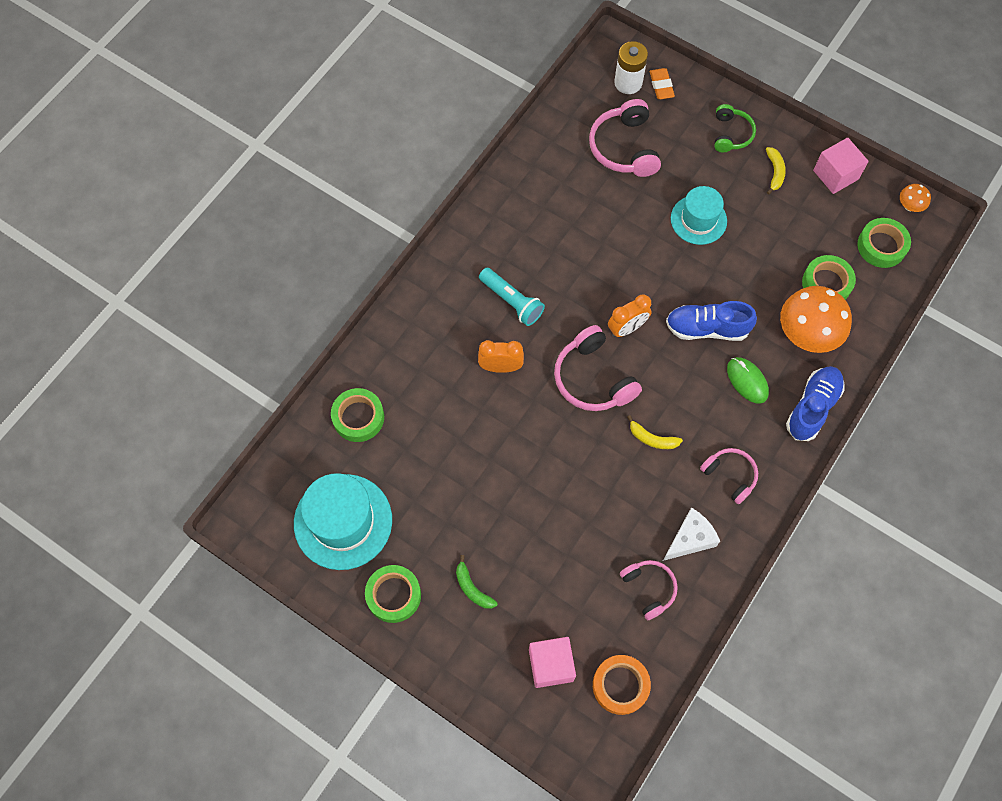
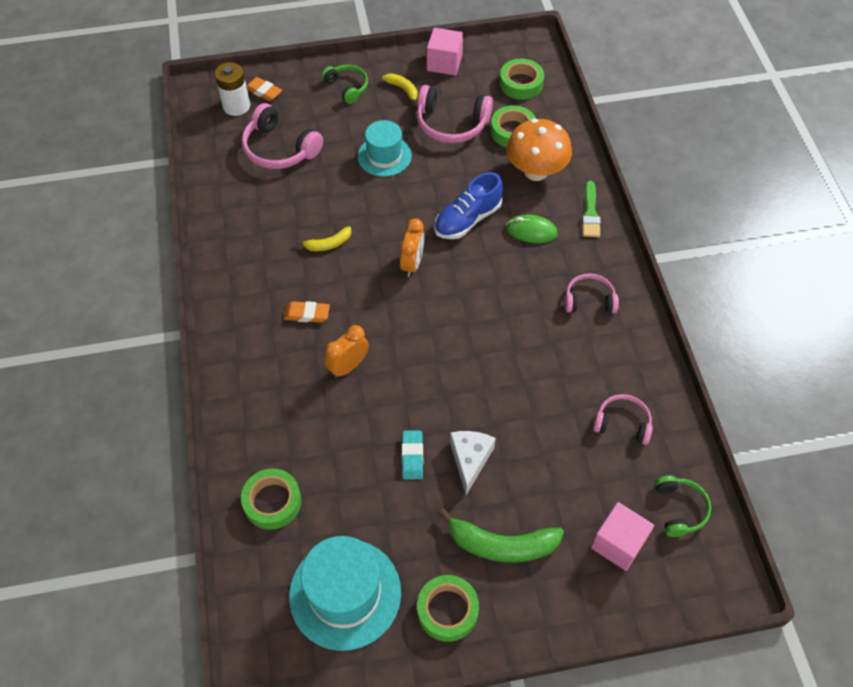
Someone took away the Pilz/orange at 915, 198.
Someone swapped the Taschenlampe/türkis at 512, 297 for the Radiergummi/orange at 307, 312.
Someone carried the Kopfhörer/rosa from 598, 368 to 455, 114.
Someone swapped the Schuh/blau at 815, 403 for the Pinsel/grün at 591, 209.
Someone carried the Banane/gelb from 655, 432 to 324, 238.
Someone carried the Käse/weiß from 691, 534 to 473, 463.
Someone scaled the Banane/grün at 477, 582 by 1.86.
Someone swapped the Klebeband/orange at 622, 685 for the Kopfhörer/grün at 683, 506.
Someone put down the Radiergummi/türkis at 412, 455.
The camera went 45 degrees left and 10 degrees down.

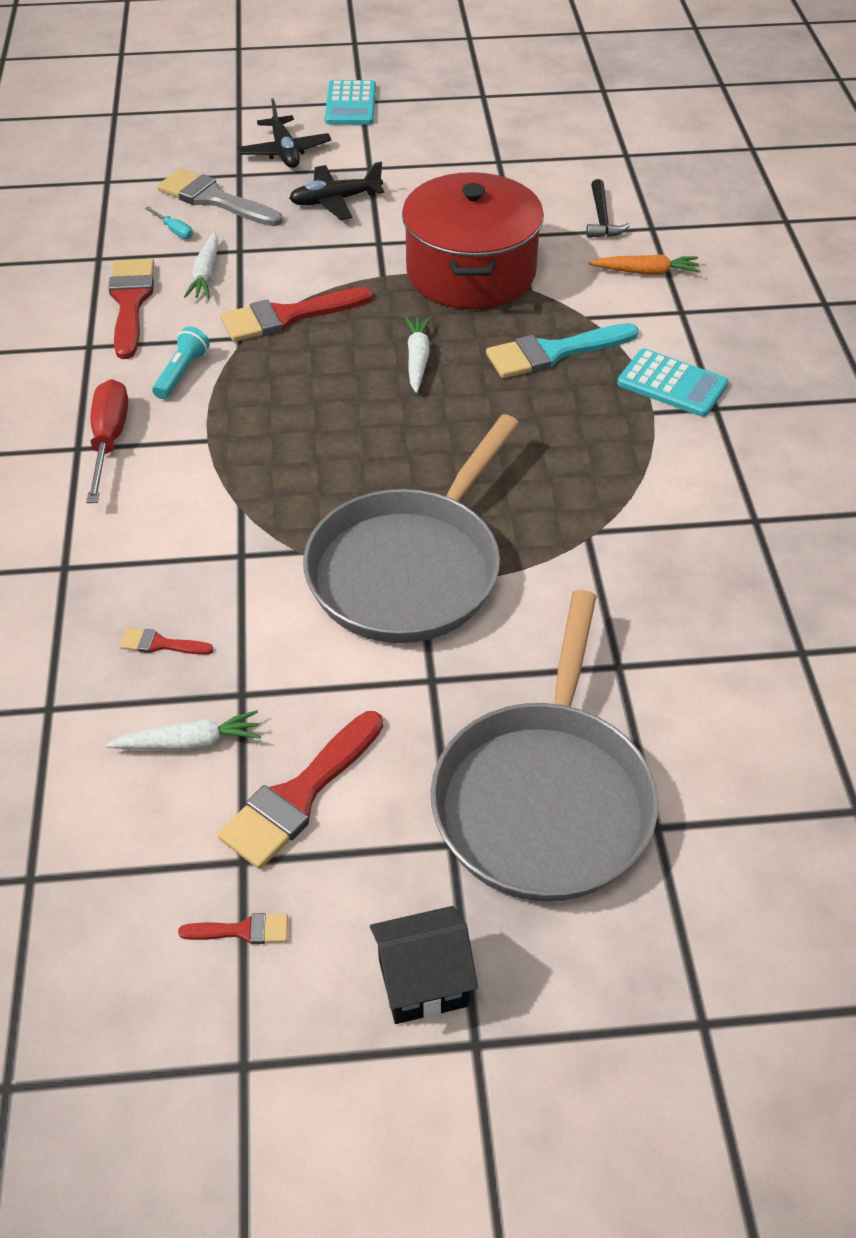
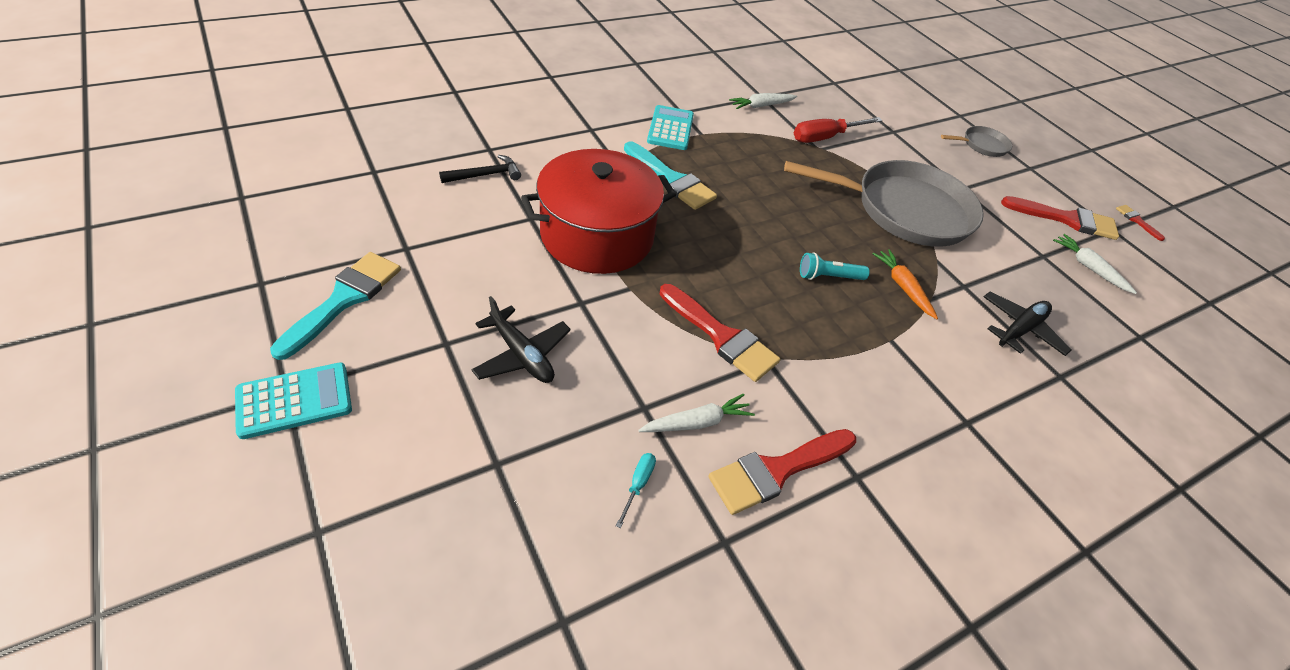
Someone carried the Flugzeug/schwarz from 284, 133 to 1027, 324.
Someone took away the Pinsel/grau at 220, 197.
Someone carried the Karotte/orange from 644, 265 to 905, 284.
Someone carried the Karotte/weiß from 418, 354 to 763, 101.
Someone carried the Taschenlampe/türkis from 181, 362 to 835, 266.
Someone carried the Schraubenzieher/rot from 107, 441 to 838, 130.
Someone scaled the Pfanne/grau at 544, 746 by 0.44.
Someone took away the Pinsel/rot at 167, 641.
Someone took away the Haus/schwarz at 424, 965.
Someone put down the Pinsel/türkis at 335, 306.
The camera went 120 degrees left and 0 degrees up.

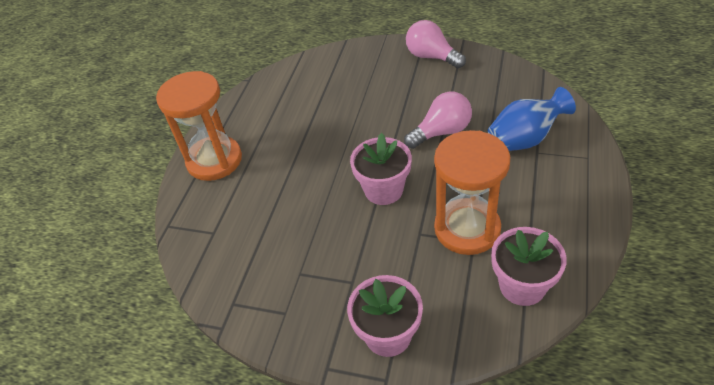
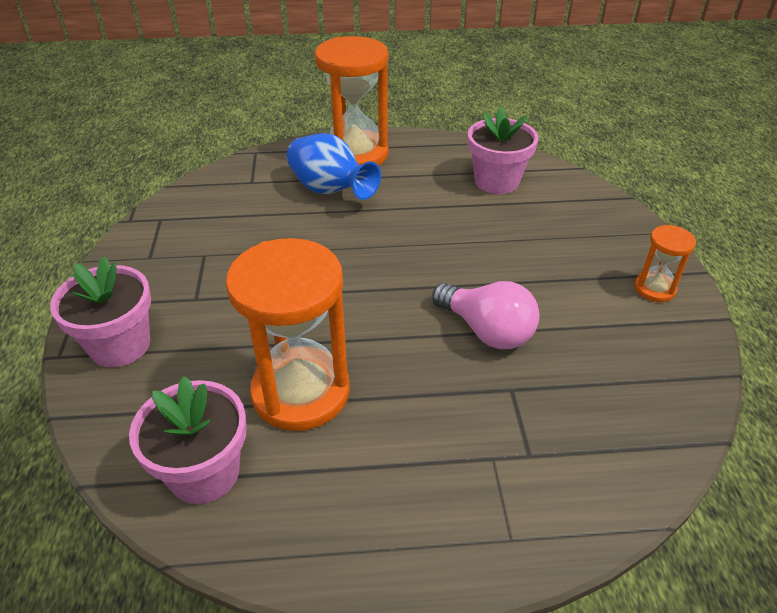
Someone swapped the Glühbirne/rosa at 436, 44 for the Sanduhr/orange at 665, 263.
Someone carried the Vase/blau from 532, 119 to 333, 166.
Someone carried the Blumentopf/rosa from 381, 169 to 503, 150.
The camera went 65 degrees right and 5 degrees down.

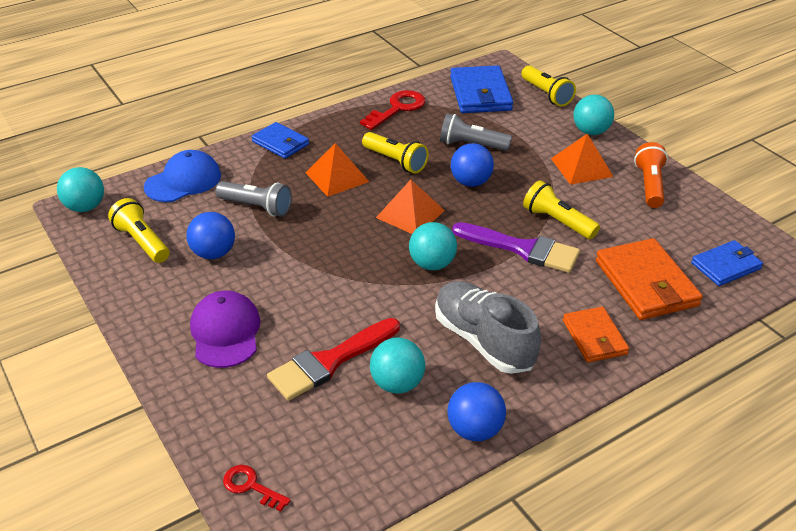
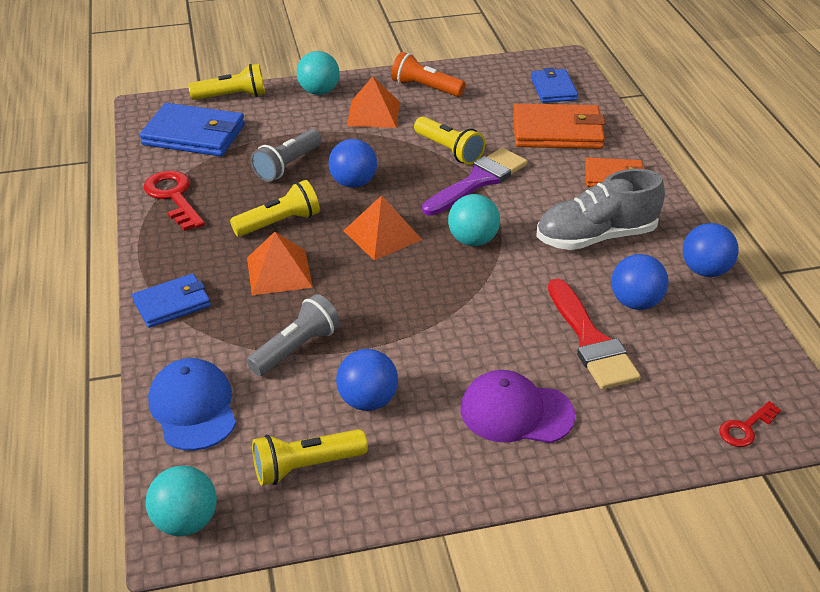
Someone rotated the Taschenlampe/gelb at 561, 209 by 105 degrees counterclockwise.
Someone repainted the Ball/türkis at 397, 365, which became the Ball/blau at 640, 282.
The camera went 70 degrees left and 0 degrees up.

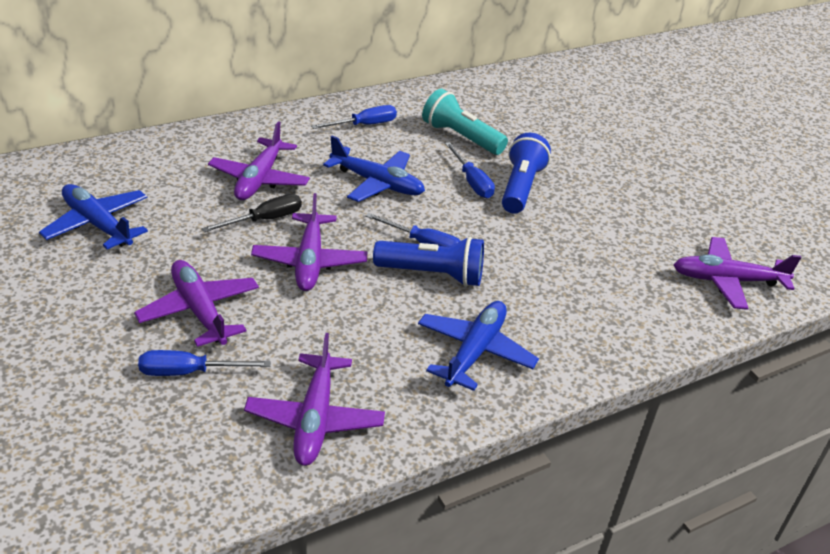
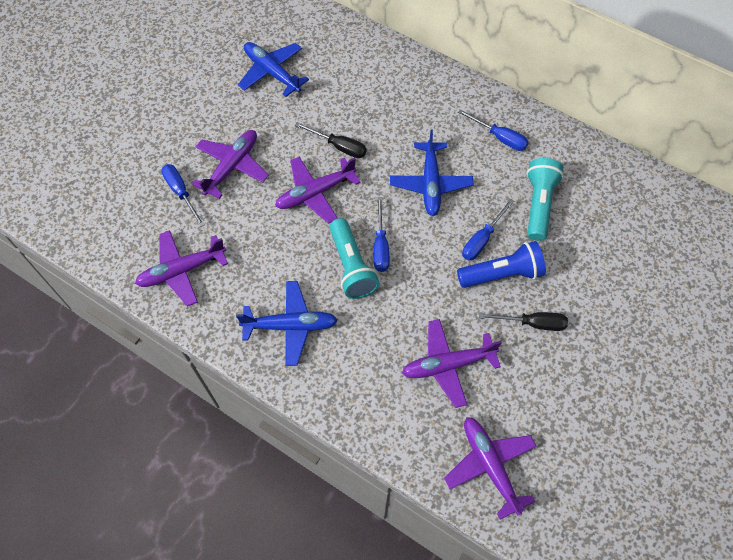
Someone carried the Flugzeug/lila from 259, 160 to 452, 363.
Someone rotated the Flugzeug/blau at 93, 216 by 60 degrees counterclockwise.
Someone repainted the Taschenlampe/blau at 428, 262, which became the Taschenlampe/türkis at 354, 258.
Someone put down the Schraubenzieher/schwarz at 523, 321.
The camera went 65 degrees right and 25 degrees up.

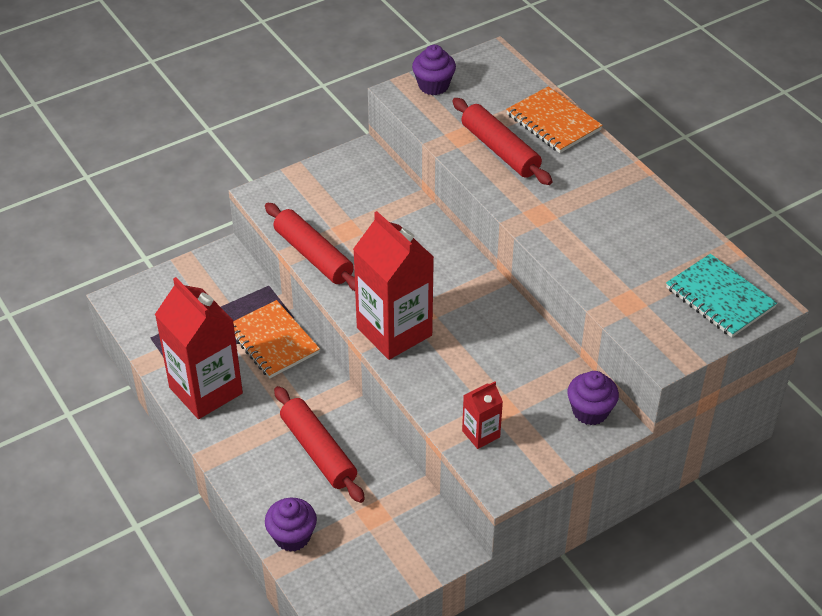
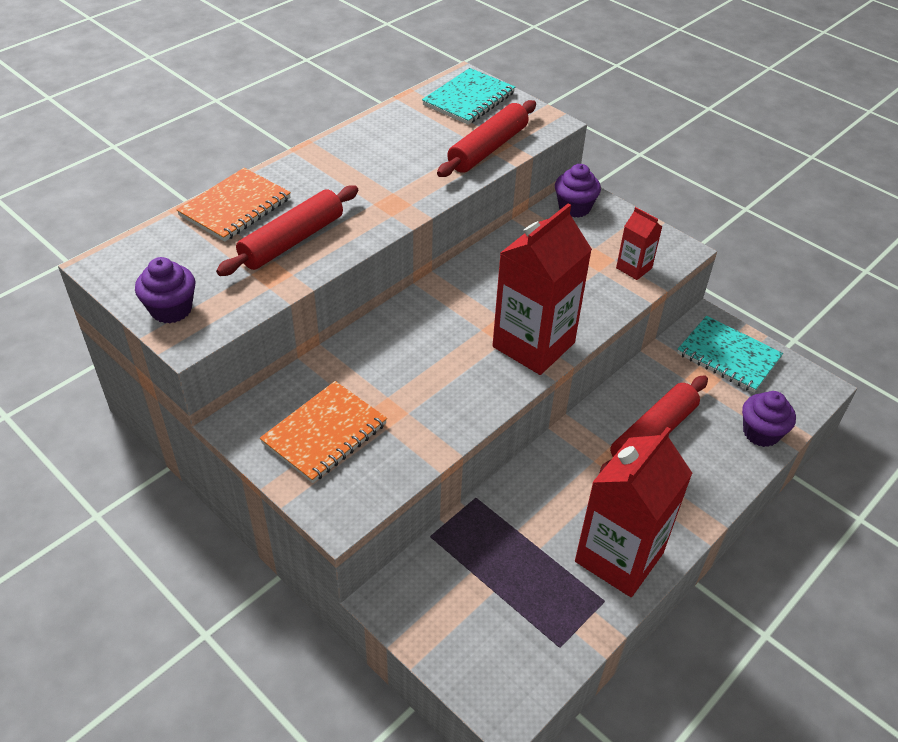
Someone carried the Nudelholz/rot from 310, 247 to 486, 138.
Someone carried the Notizbuch/orange from 276, 339 to 323, 432.
Someone put down the Notizbuch/türkis at 730, 354.
The camera went 105 degrees left and 0 degrees up.

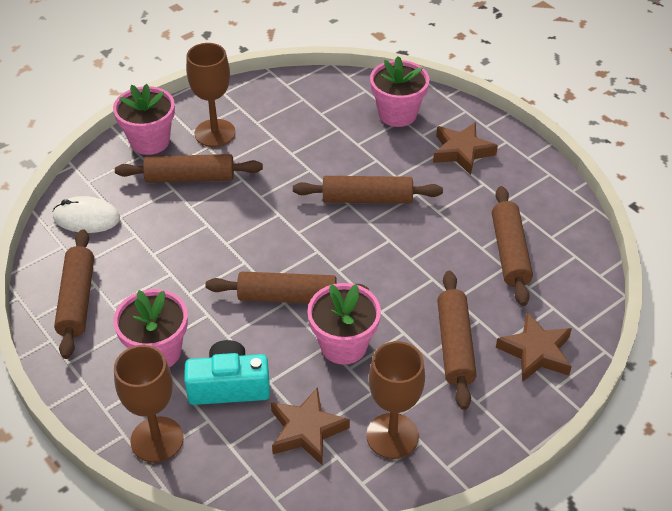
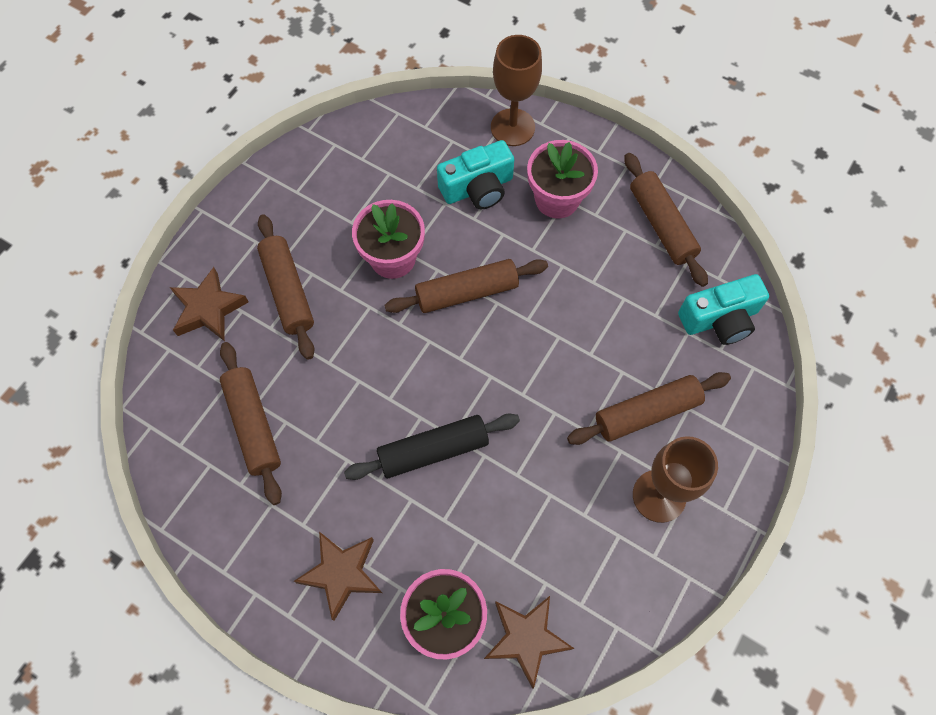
Someone took away the Blumentopf/rosa at 144, 119.
Someone repainted the Nudelholz/braun at 368, 190, which became the Nudelholz/schwarz at 432, 447.
Someone swapped the Computermaus/weiß at 86, 214 for the Kamera/türkis at 723, 309.
Someone took away the Kelch/braun at 395, 400.
Someone carried the Stern/braun from 310, 426 to 529, 642.
The camera went 160 degrees right and 20 degrees up.

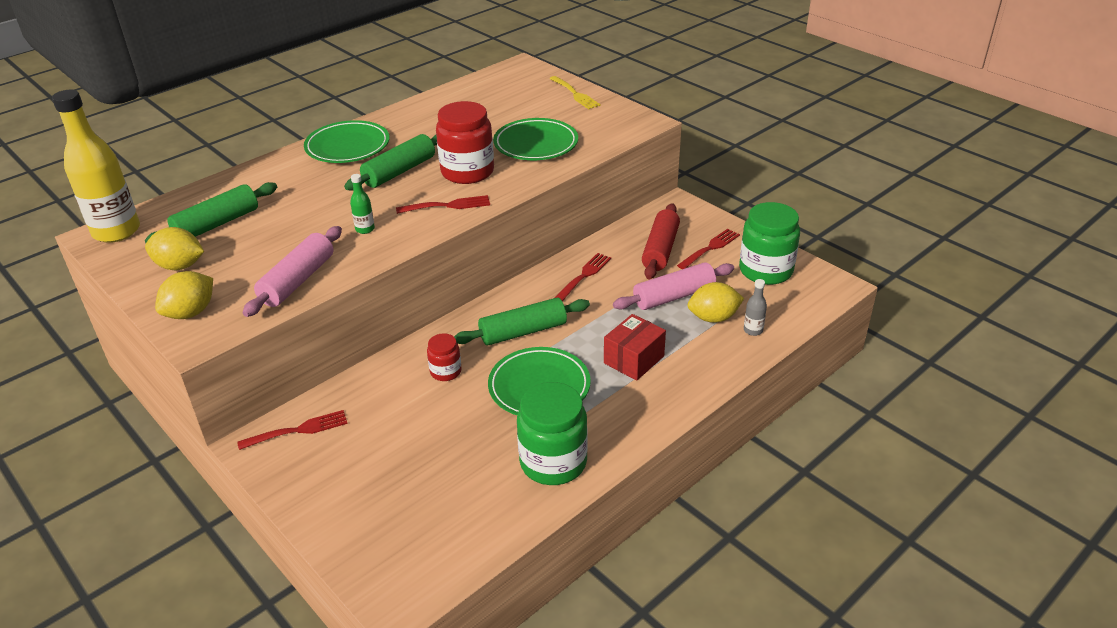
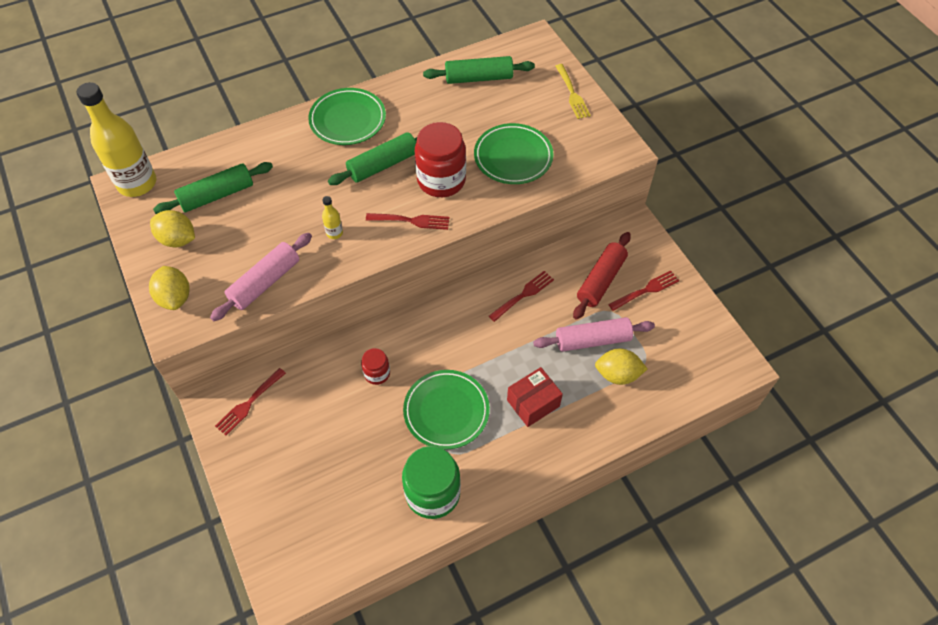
Someone repainted the Flasche/grün at 362, 204, which became the Flasche/gelb at 332, 217.
Someone took away the Einmachglas/grün at 769, 243.
Someone rotated the Zitrone/gelb at 184, 295 by 75 degrees counterclockwise.
Someone took away the Flasche/grau at 755, 307.
Someone carried the Nudelholz/grün from 522, 321 to 479, 70.
Someone rotated the Gabel/rot at 292, 430 by 135 degrees clockwise.
The camera went 15 degrees right and 20 degrees up.

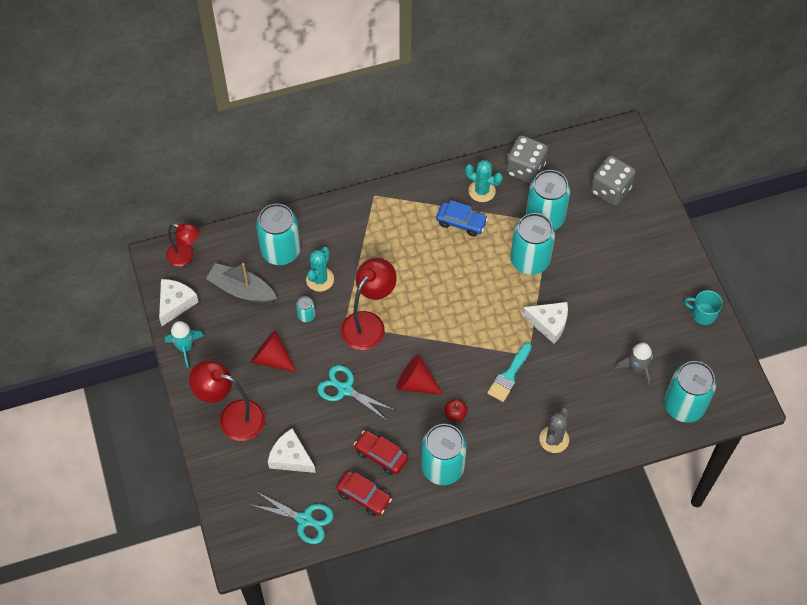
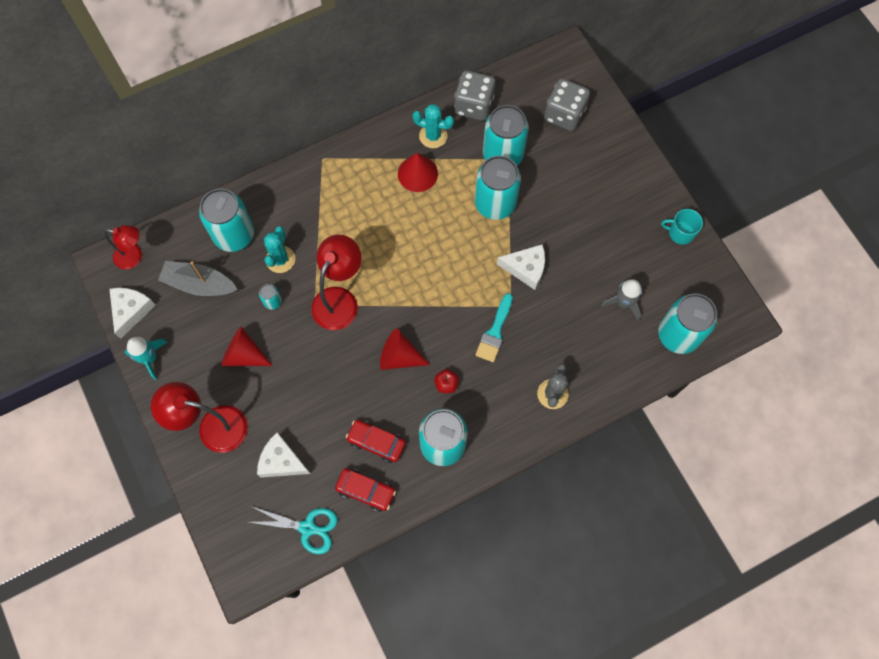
Someone swapped the Auto/blau at 462, 218 for the Kegel/rot at 418, 172.
Someone took away the Schere/türkis at 356, 392.
The camera went 10 degrees left and 10 degrees up.

